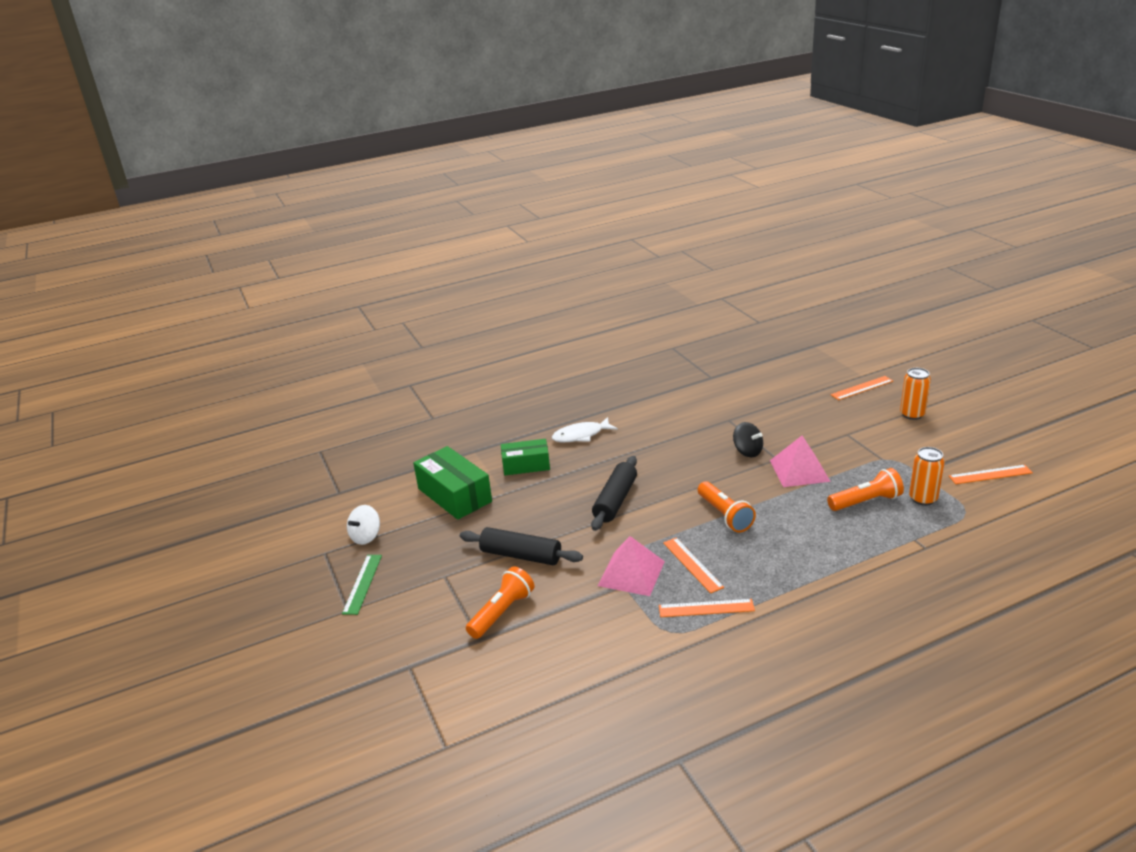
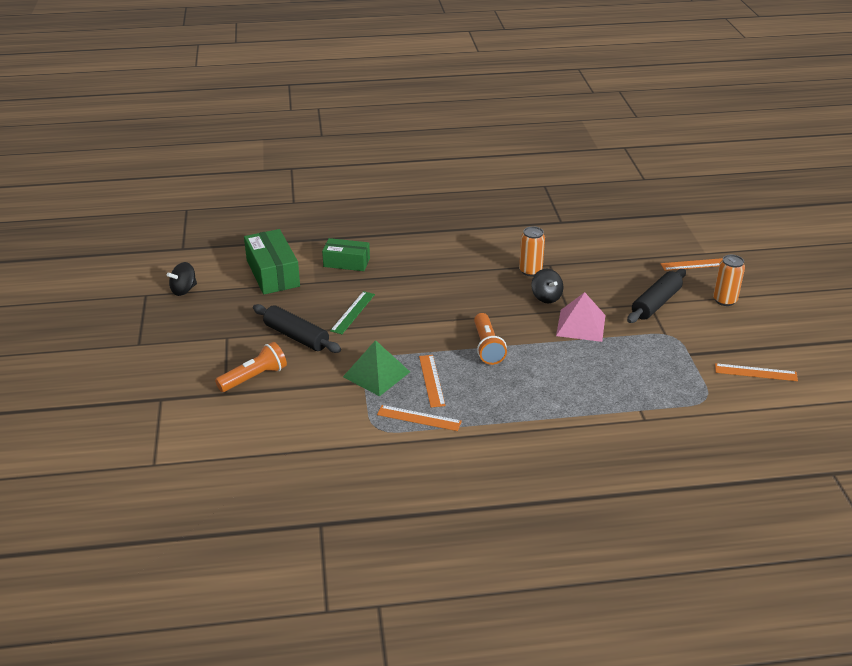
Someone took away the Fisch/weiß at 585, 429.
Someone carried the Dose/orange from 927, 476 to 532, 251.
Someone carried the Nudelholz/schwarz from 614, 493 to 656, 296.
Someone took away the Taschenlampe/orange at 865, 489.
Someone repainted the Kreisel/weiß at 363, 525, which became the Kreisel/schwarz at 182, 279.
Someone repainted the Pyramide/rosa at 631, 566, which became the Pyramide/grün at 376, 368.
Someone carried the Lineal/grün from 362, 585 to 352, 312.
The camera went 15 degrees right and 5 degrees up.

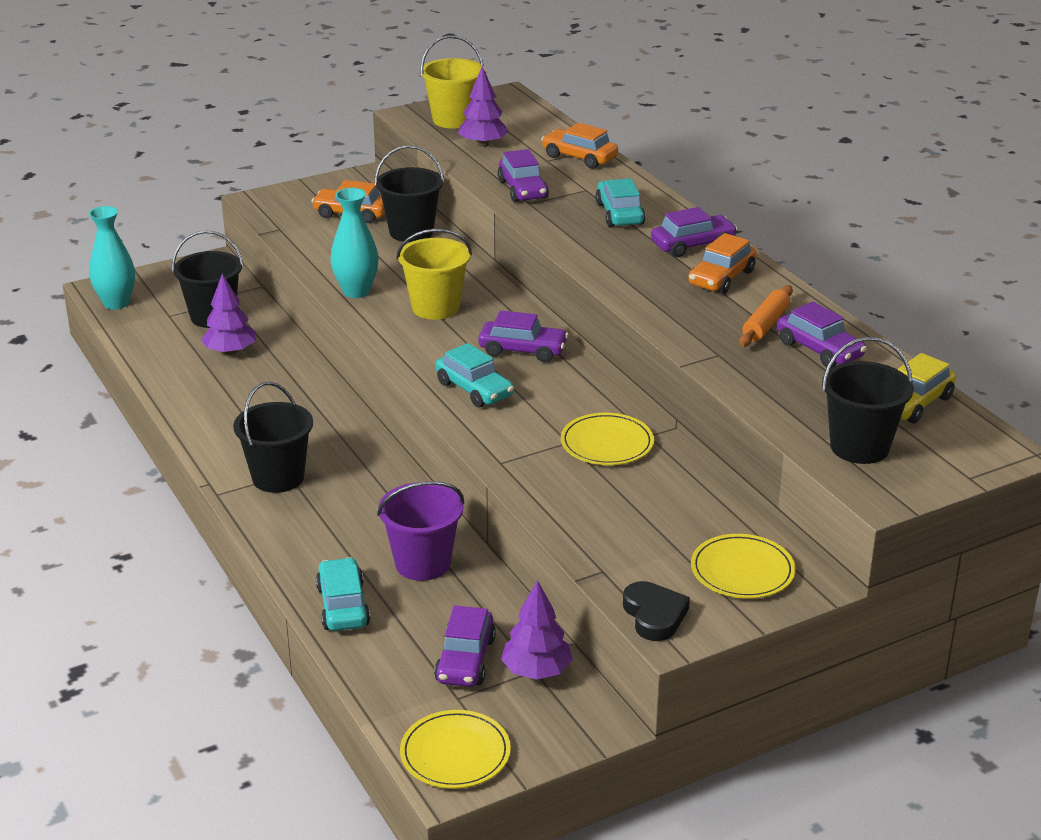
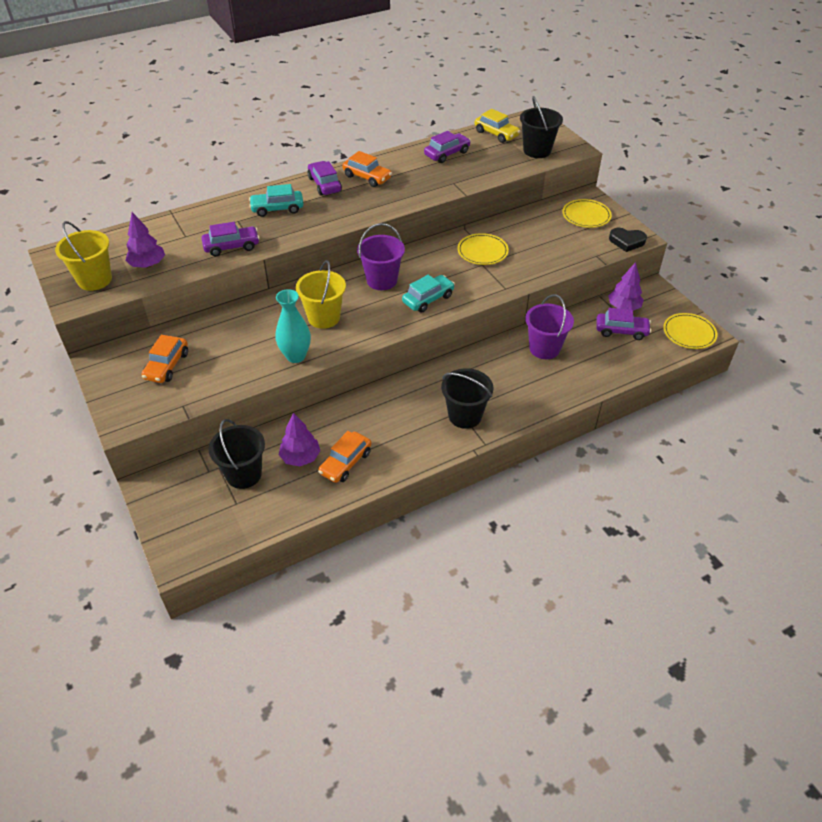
Someone carried the Auto/orange from 579, 146 to 344, 457.
Someone took away the Eimer/schwarz at 409, 193.
Someone took away the Vase/türkis at 112, 258.
Someone took away the Nudelholz/orange at 766, 316.
Someone swapped the Auto/lila at 523, 336 for the Eimer/lila at 381, 256.
Someone took away the Auto/türkis at 343, 594.
Someone rotated the Herz/schwarz at 656, 611 by 150 degrees counterclockwise.
The camera went 90 degrees left and 15 degrees up.

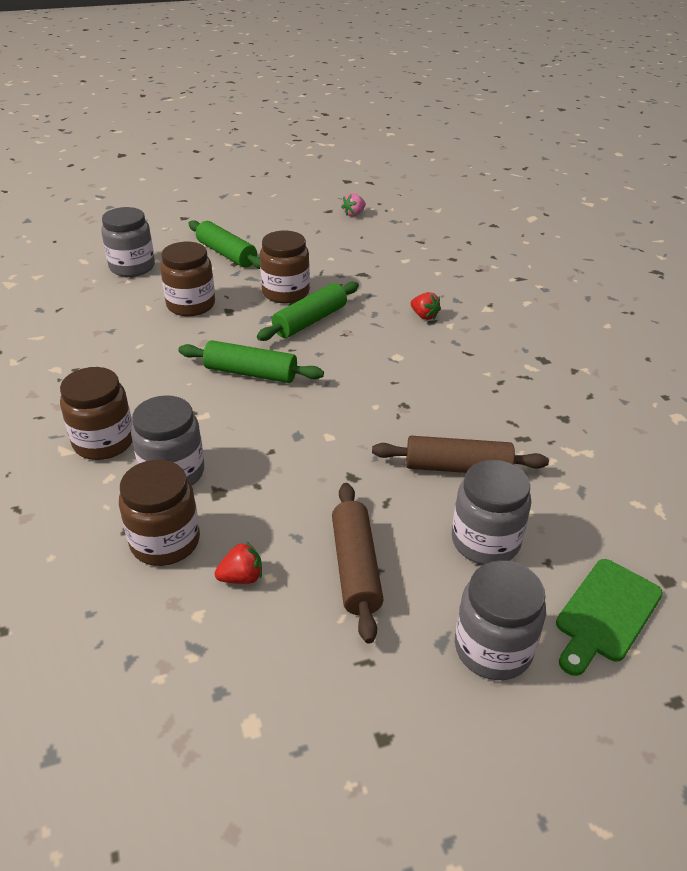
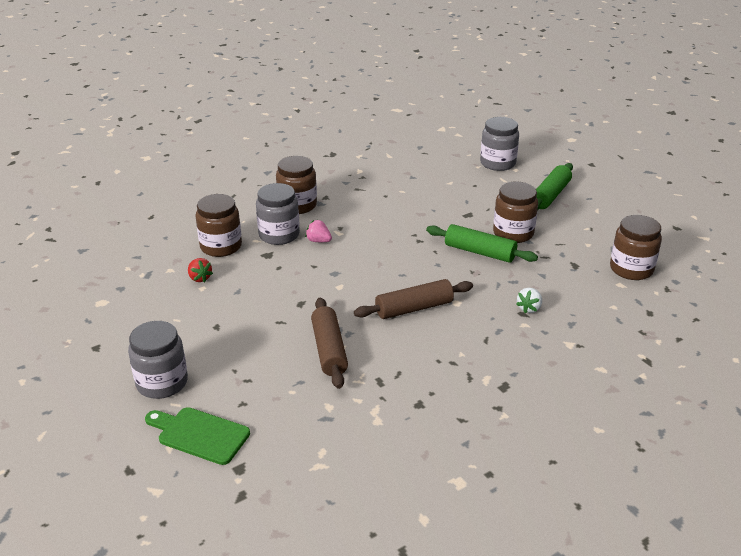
Someone carried the Erdbeere/rosa from 353, 205 to 318, 231.
Someone carried the Einmachglas/braun from 187, 279 to 636, 247.
Someone repainted the Erdbeere/rot at 426, 306, which became the Erdbeere/weiß at 529, 300.
Someone took away the Nudelholz/grün at 251, 361.
Someone took away the Einmachglas/grau at 491, 512.
Someone carried the Nudelholz/braun from 358, 563 to 413, 299.
The camera went 75 degrees right and 5 degrees down.

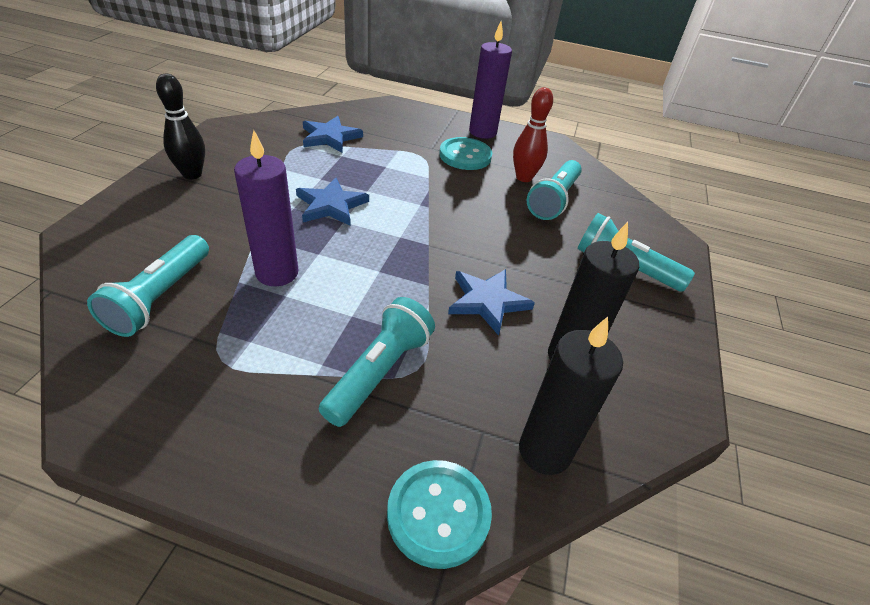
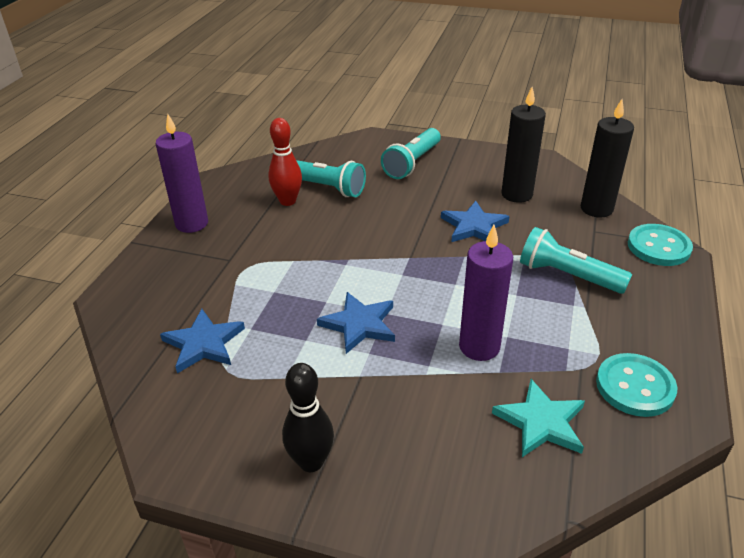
Someone carried the Knopf/türkis from 465, 153 to 636, 385.
Someone swapped the Taschenlampe/türkis at 148, 286 for the Stern/türkis at 538, 418.
The camera went 85 degrees left and 5 degrees down.

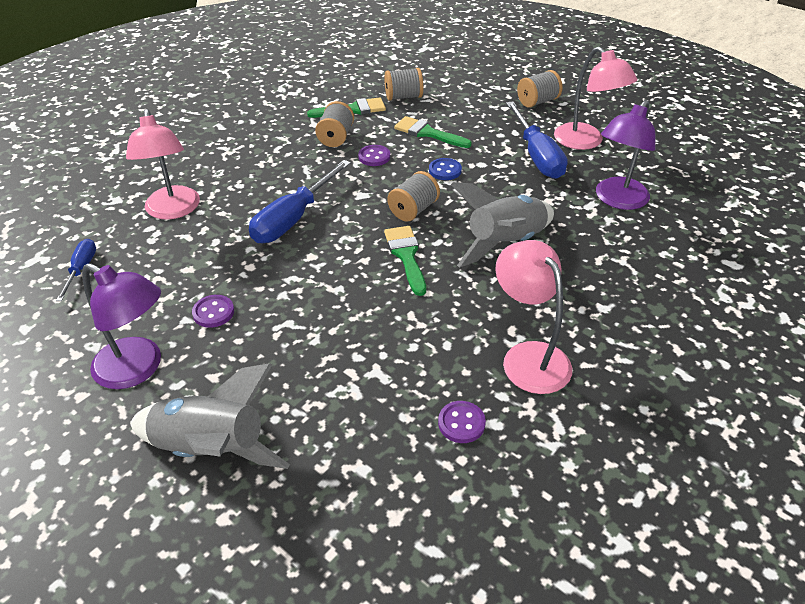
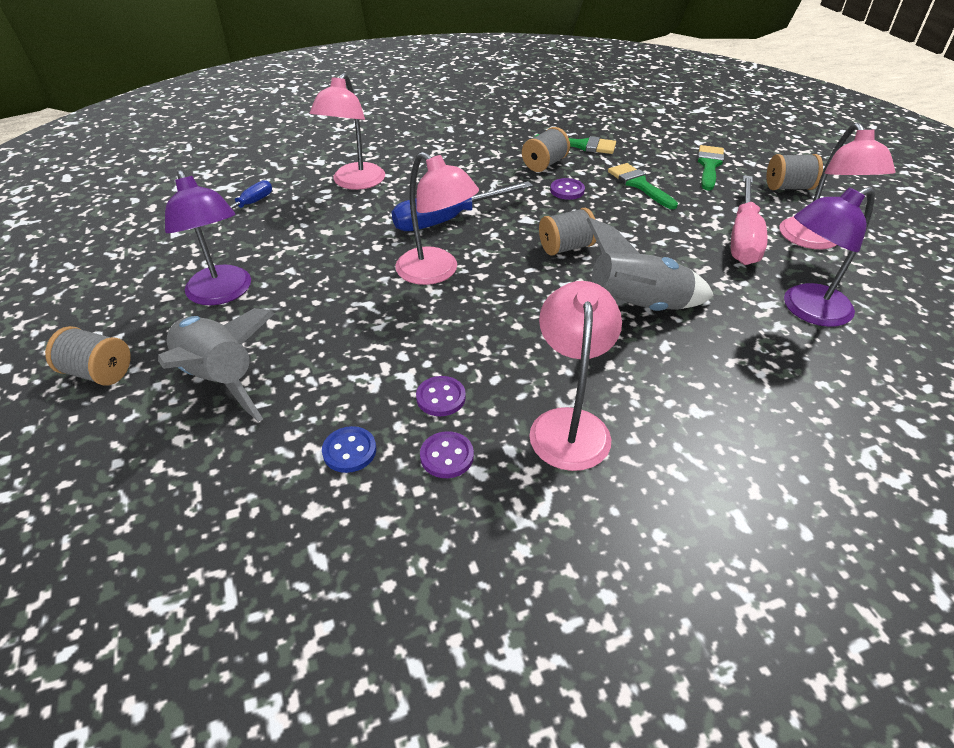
Someone carried the Garnrolle/grau from 404, 84 to 88, 356.
Someone repainted the Schraubenzieher/blau at 537, 140, which became the Schraubenzieher/rosa at 749, 220.
Someone carried the Knopf/blau from 445, 169 to 349, 449.
Someone carried the Pinsel/grün from 405, 261 to 710, 168.
Someone carried the Knopf/lila from 213, 311 to 441, 396.
Someone put down the Lampe/rosa at 437, 218.
The camera went 30 degrees right and 0 degrees up.

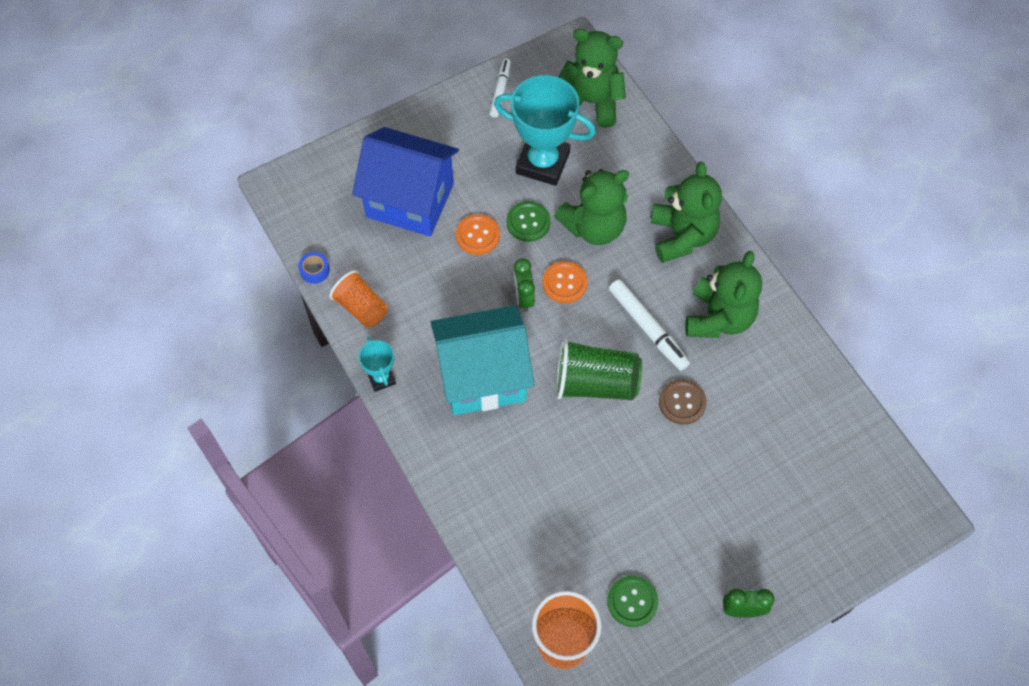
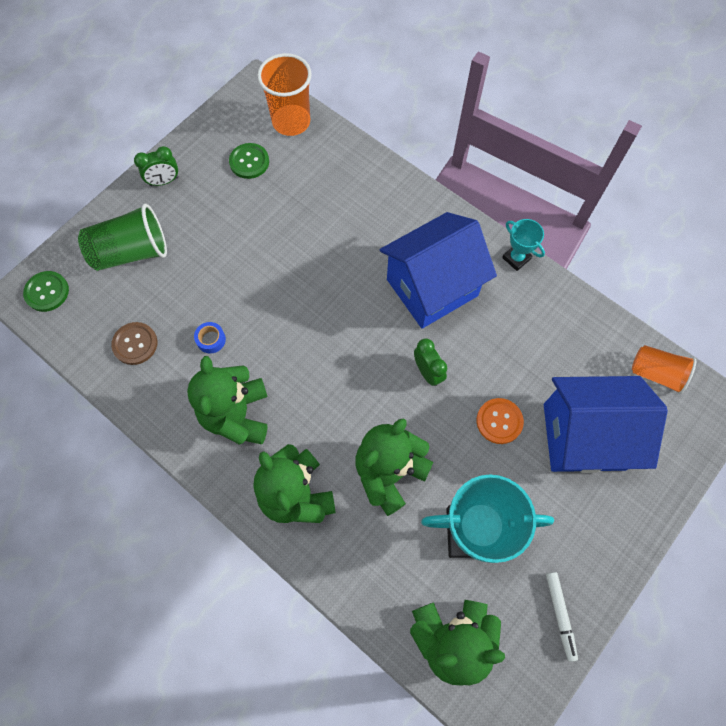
Someone carried the Knopf/grün from 528, 221 to 46, 291.
Someone carried the Klebeband/blau from 314, 268 to 210, 337.
Someone took away the Knopf/orange at 565, 282.
Someone carried the Becher/orange from 359, 299 to 664, 369.
Someone took away the Filzstift/weiß at 649, 325.
Someone repainted the Haus/türkis at 482, 360, which became the Haus/blau at 438, 270.
Someone carried the Becher/grün from 599, 369 to 122, 237.
Someone carried the Knopf/braun from 683, 402 to 134, 343.
The camera went 160 degrees right and 5 degrees up.

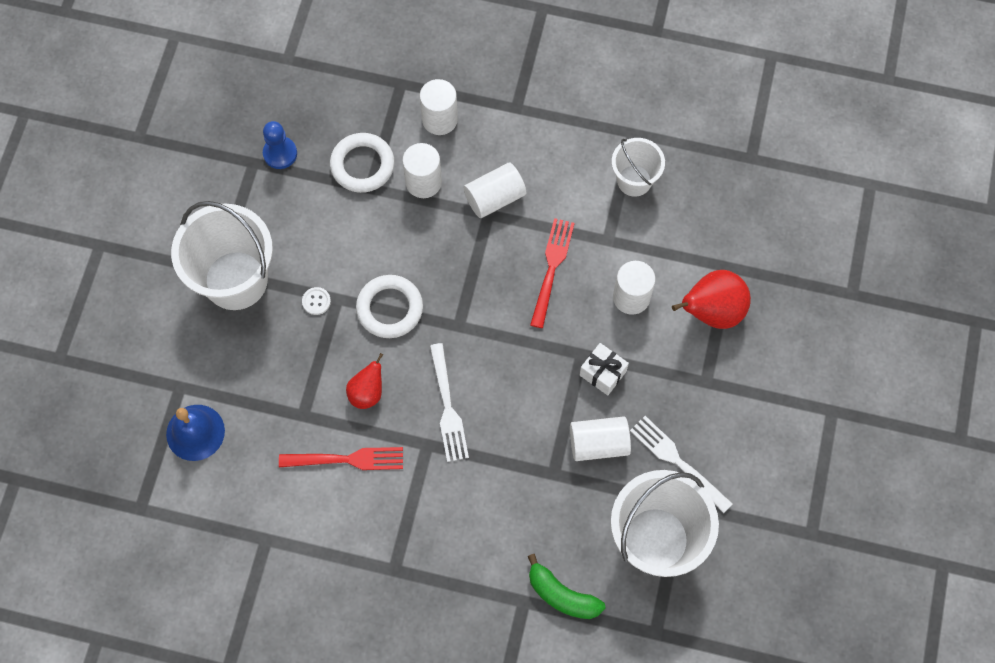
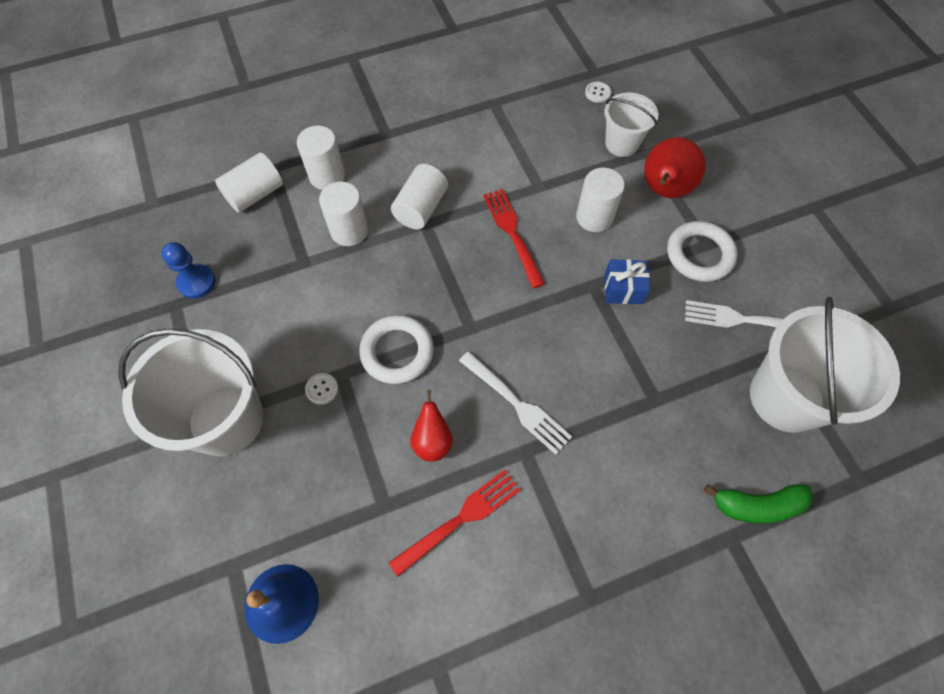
Someone carried the Ring/weiß from 362, 163 to 702, 251.
Someone carried the Eimer/weiß from 638, 167 to 631, 124.
Someone repainted the Geschenk/weiß at 604, 369, which became the Geschenk/blau at 627, 281.
Someone carried the Vollzylinder/weiß from 600, 438 to 249, 182.
Someone put down the Knopf/weiß at 598, 92.
The camera went 35 degrees left and 5 degrees down.

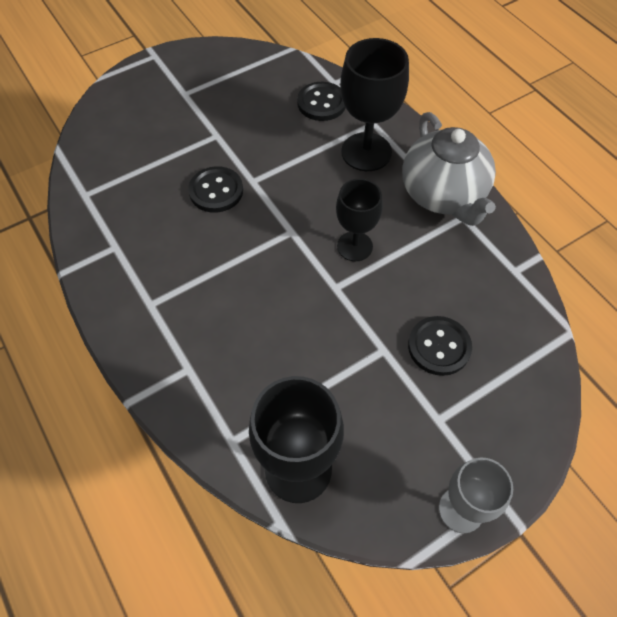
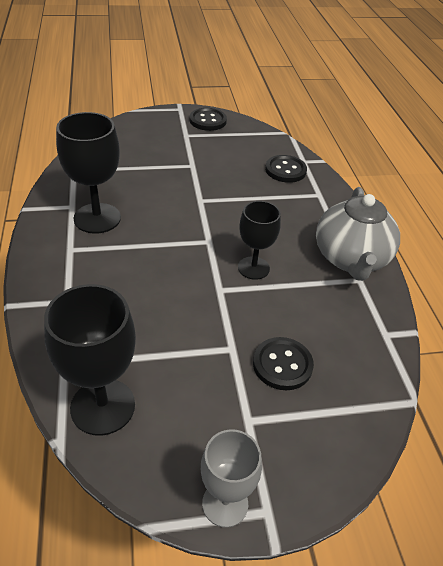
Someone carried the Kelch/schwarz from 374, 104 to 88, 172.
Someone carried the Knopf/schwarz from 215, 189 to 208, 119.
The camera went 20 degrees right and 15 degrees down.

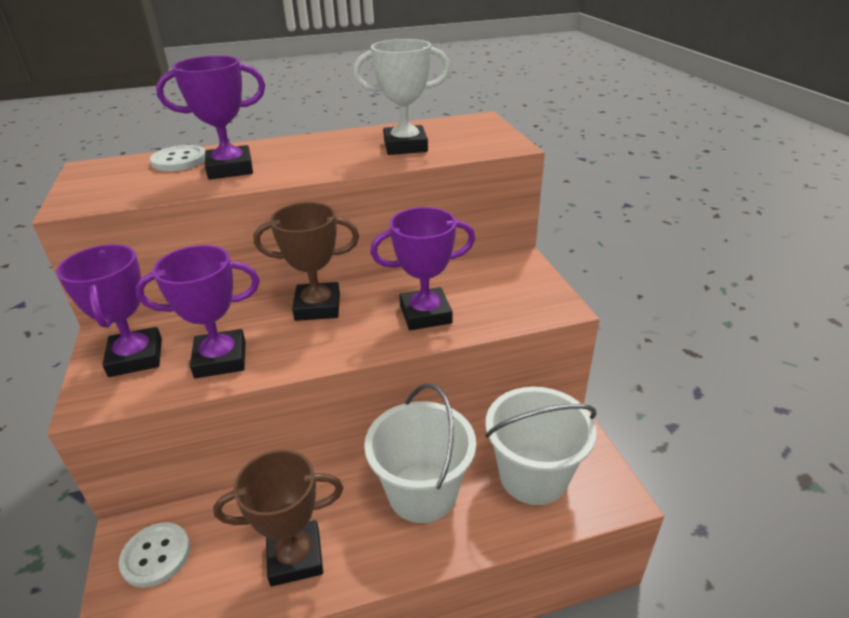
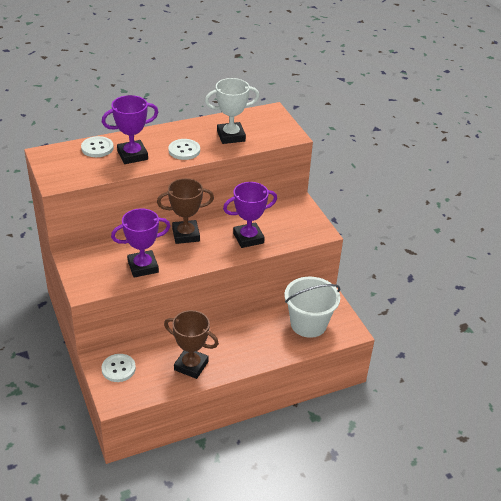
Someone took away the Pokal/lila at 109, 310.
Someone took away the Eimer/weiß at 420, 453.
Someone rotated the Pokal/braun at 278, 518 by 45 degrees clockwise.
Someone put down the Knopf/weiß at 184, 149.
The camera went 10 degrees left and 5 degrees up.

